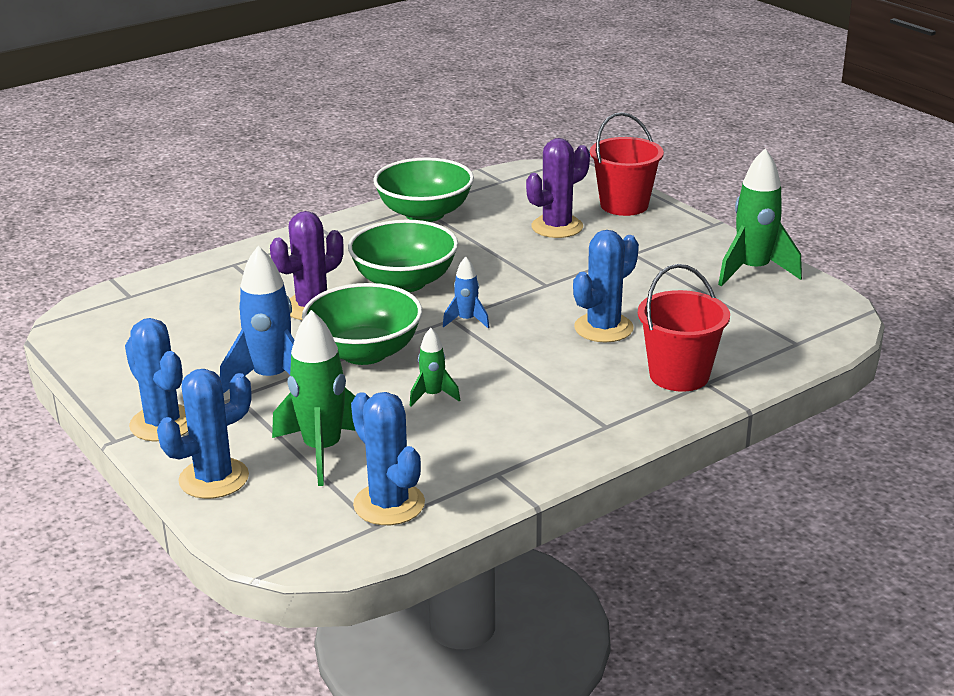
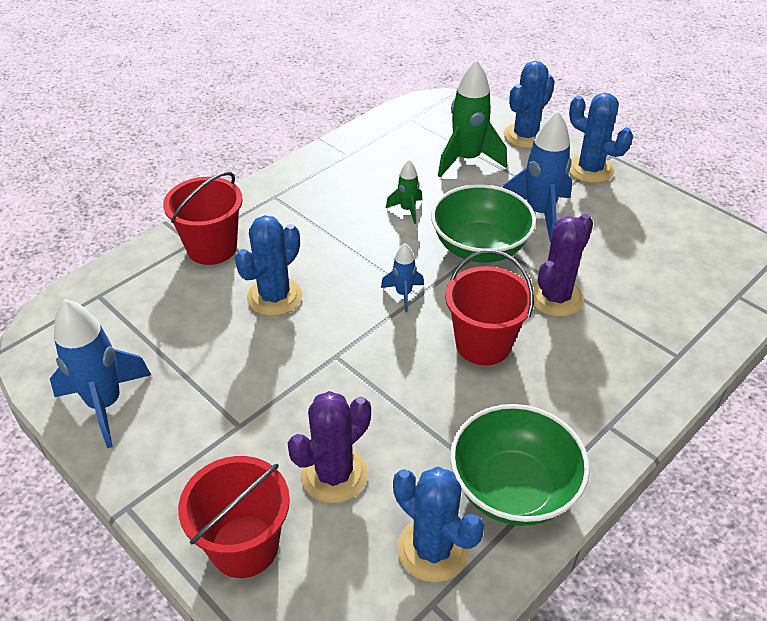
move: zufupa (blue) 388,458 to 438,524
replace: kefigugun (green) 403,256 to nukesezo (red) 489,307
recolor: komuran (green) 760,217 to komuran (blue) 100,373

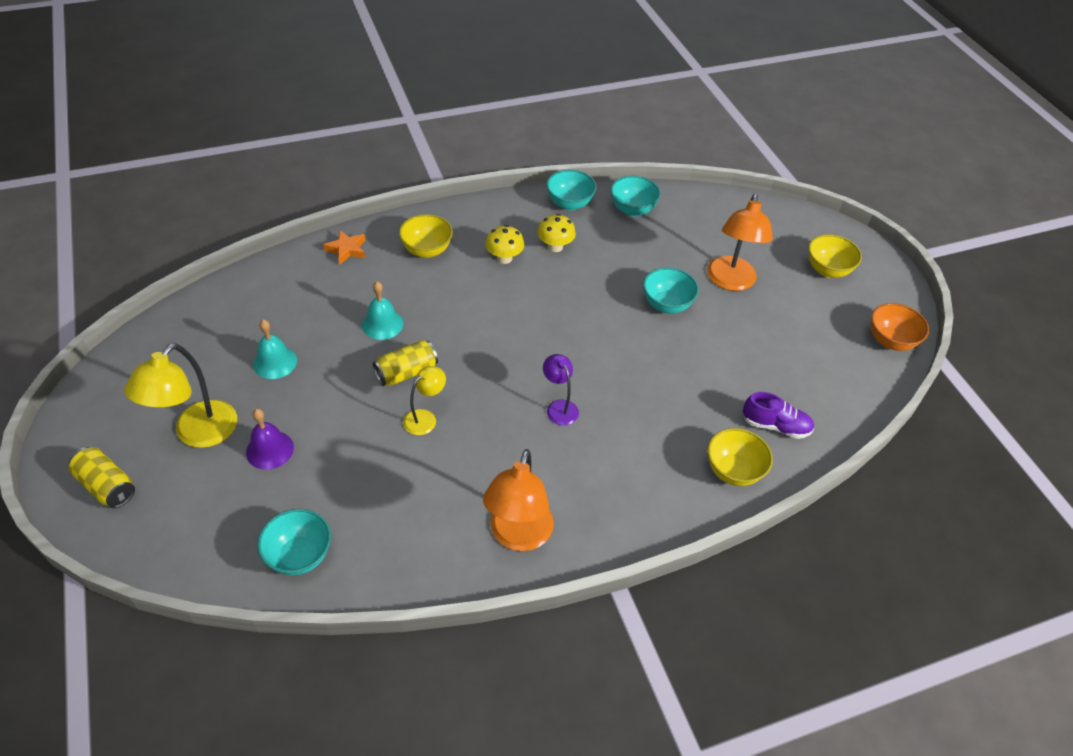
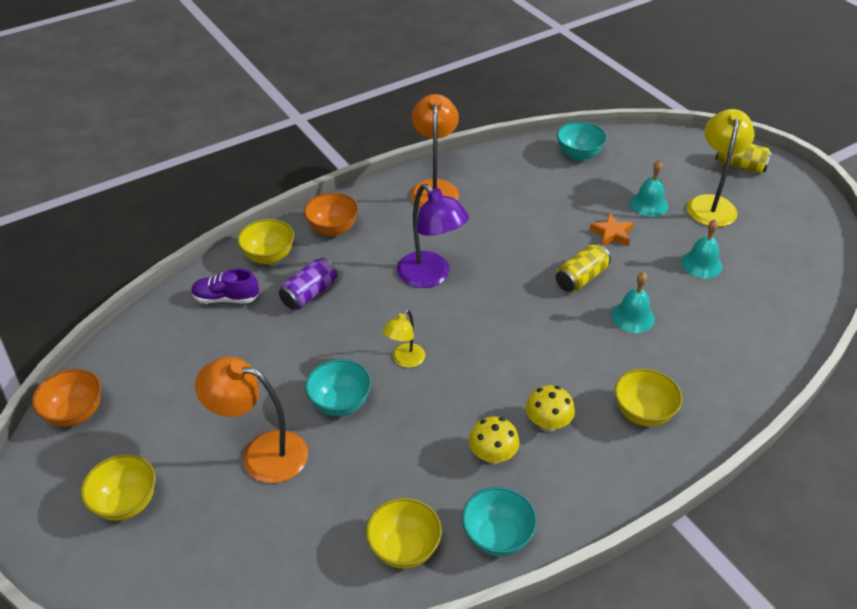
insert: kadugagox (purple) 308,283; kefigugun (orange) 331,214
move: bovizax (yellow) 424,400 to 404,338; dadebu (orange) 344,247 to 612,229
recolor: kefigugun (turquoise) 636,196 to kefigugun (yellow) 404,533; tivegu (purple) 270,439 to tivegu (turquoise) 649,188
rotate: bovizax (orange) 740,242 = 251,420 75 degrees counterclockwise
resize: bovizax (purple) 561,389 = 433,236 x1.79

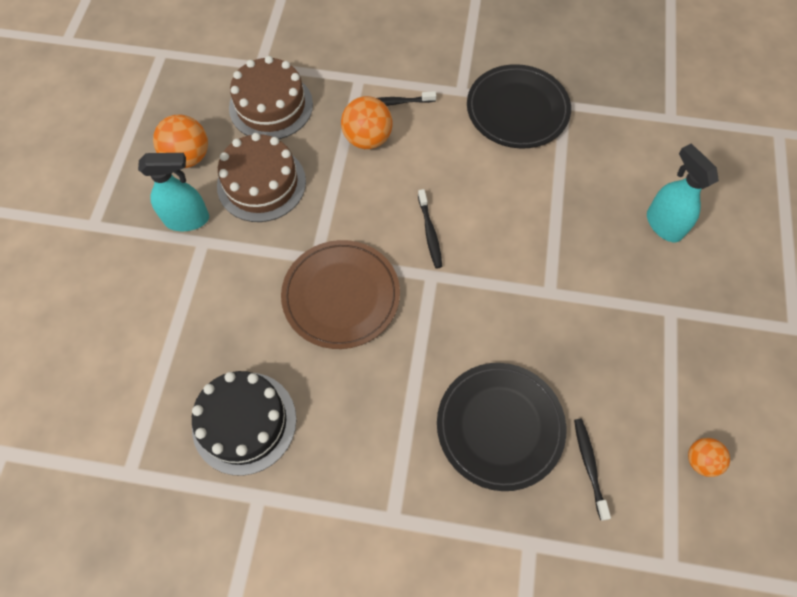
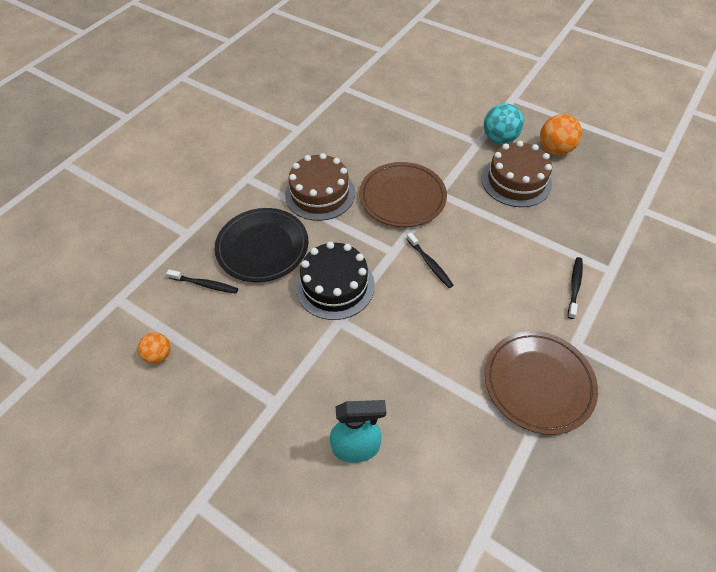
delete: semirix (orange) 367,122
move: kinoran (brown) 271,97 to 320,187; kinoran (black) 244,423 to 335,280
replace: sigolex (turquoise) 173,192 to semirix (turquoise) 504,123
recolor: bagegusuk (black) 519,106 to bagegusuk (brown) 541,383
rotate: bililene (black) 430,228 = 430,260 135 degrees counterclockwise

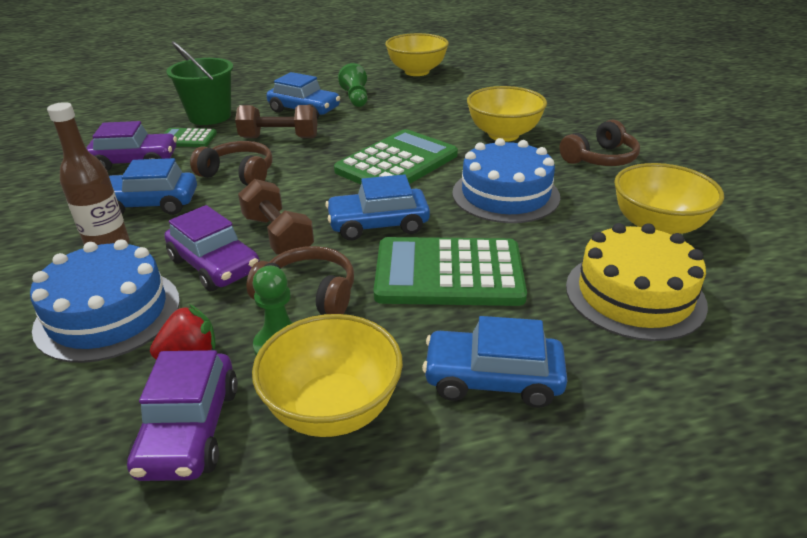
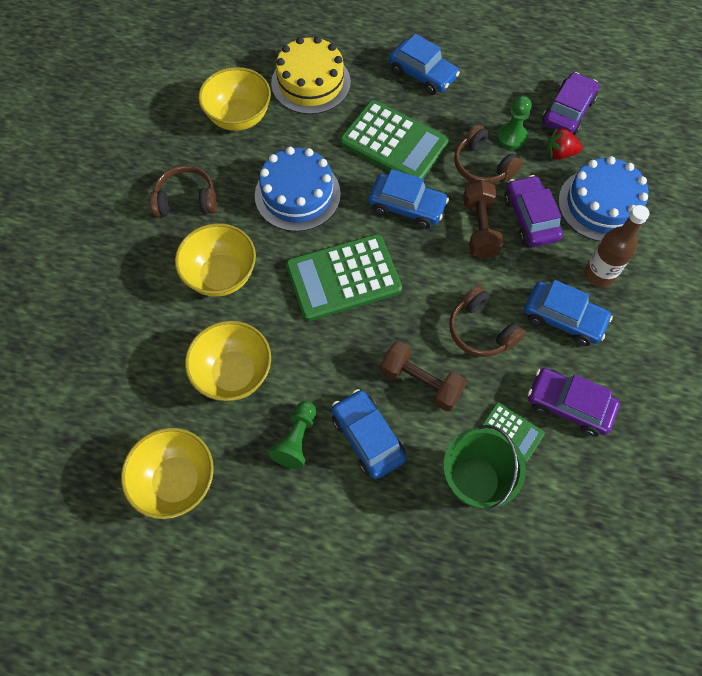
move: kefigugun (yellow) 327,375 to 228,361

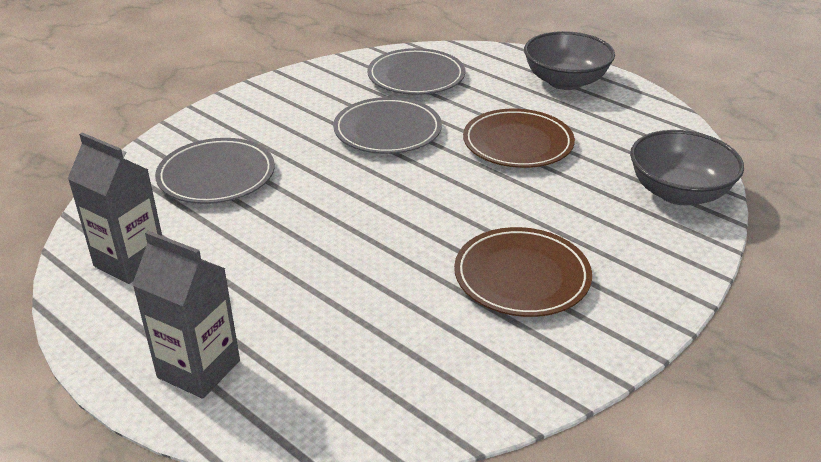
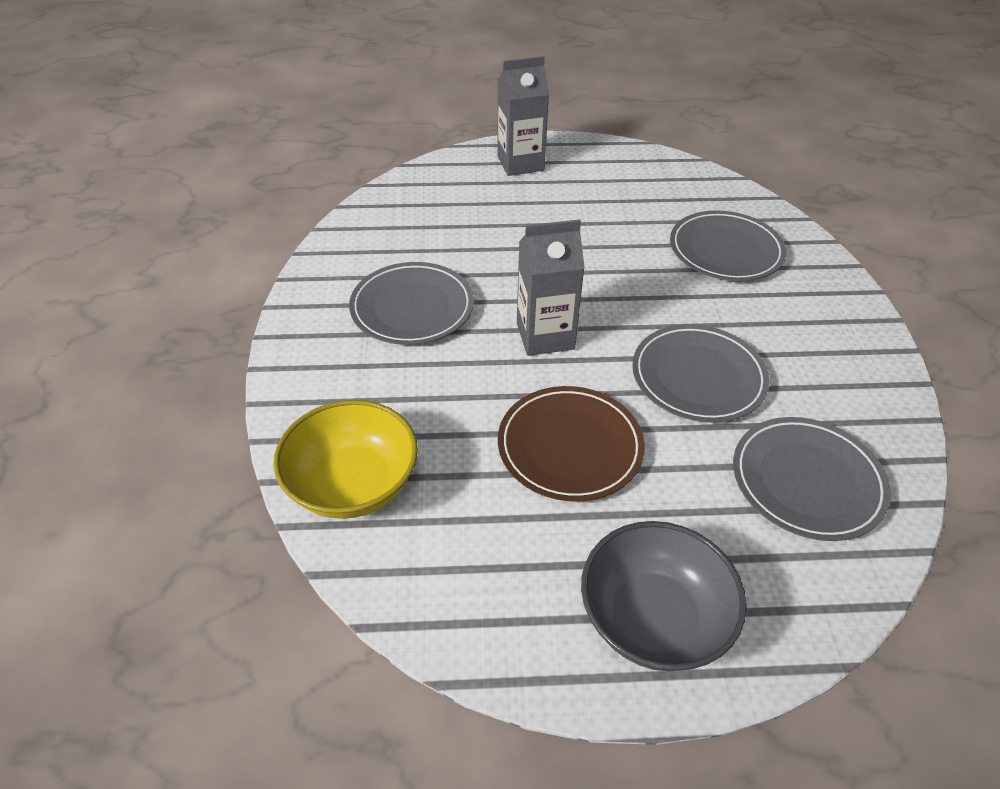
move: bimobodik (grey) 115,208 to 551,287
recolor: kefigugun (grey) 687,167 to kefigugun (yellow) 345,459; bagegusuk (brown) 523,272 to bagegusuk (grey) 411,303

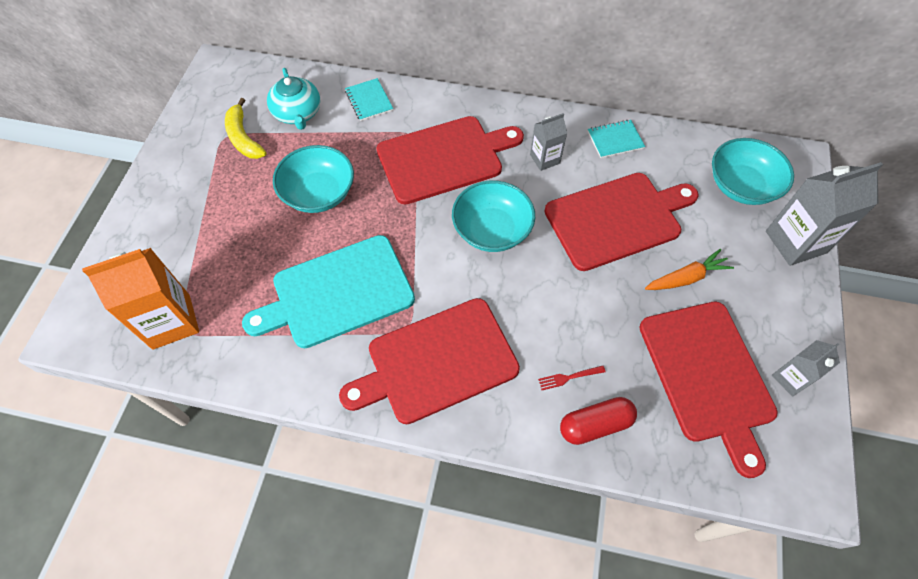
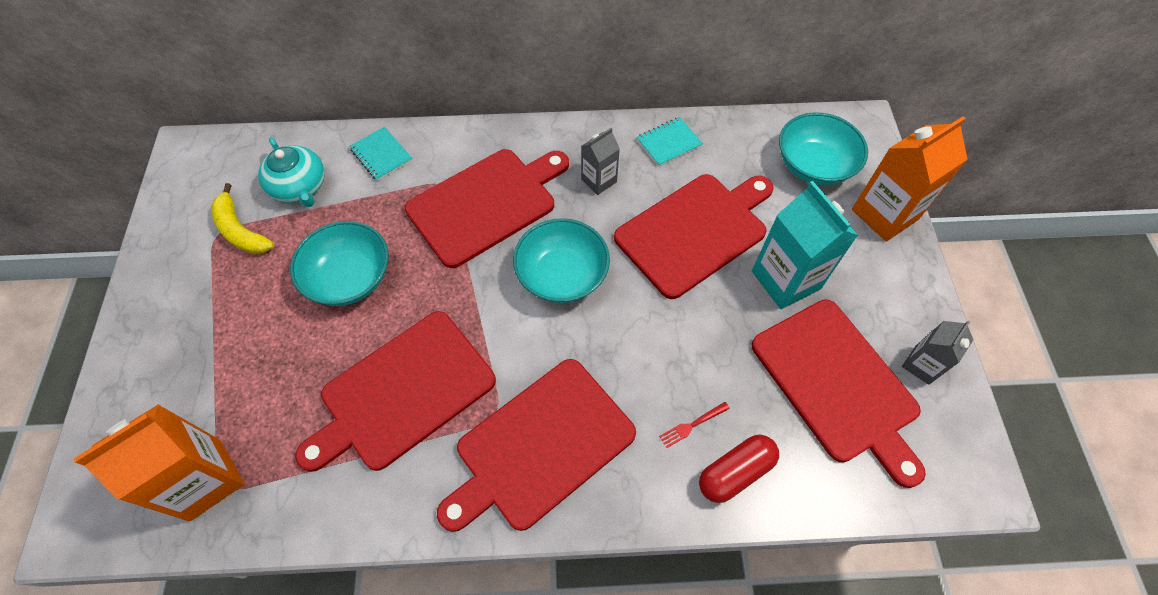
replace: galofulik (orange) 689,269 to bimobodik (turquoise) 805,245
recolor: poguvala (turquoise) 328,291 to poguvala (red) 395,391; bimobodik (grey) 824,214 to bimobodik (orange) 910,179

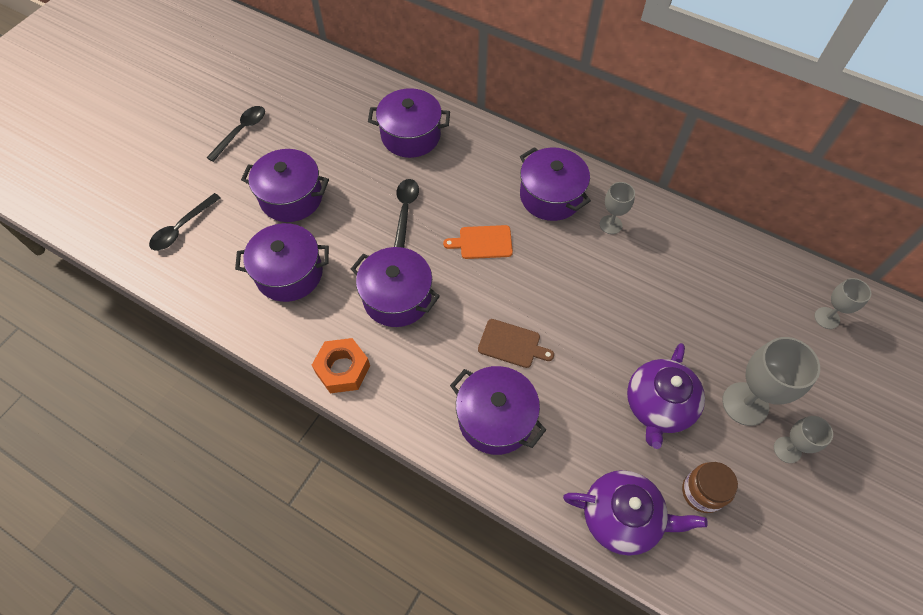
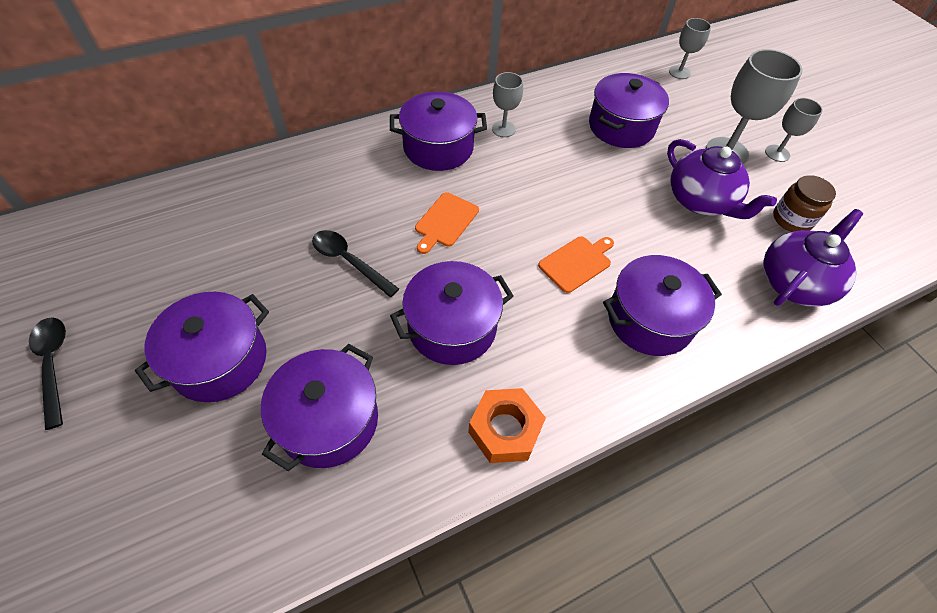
delete: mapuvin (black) 185,222
move: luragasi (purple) 409,123 to 629,110
recolor: poguvala (brown) 516,343 to poguvala (orange) 576,264

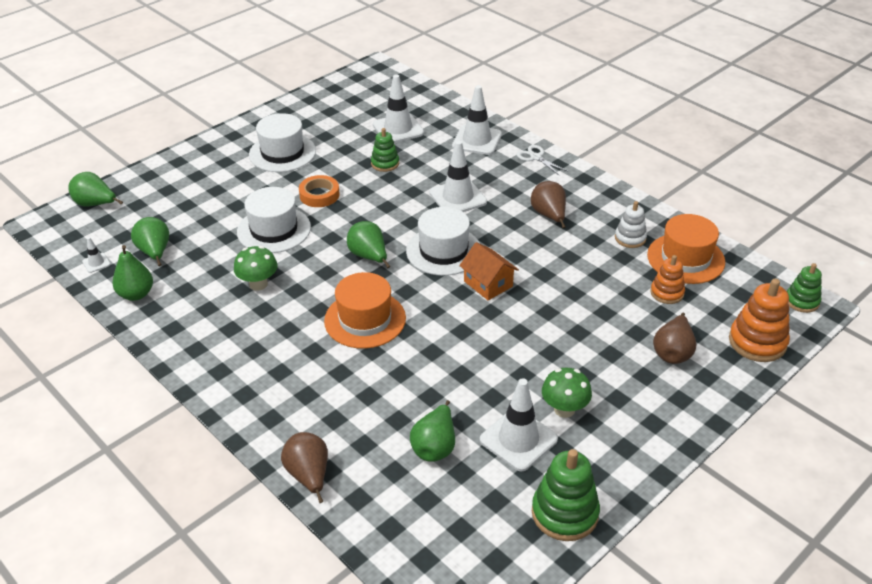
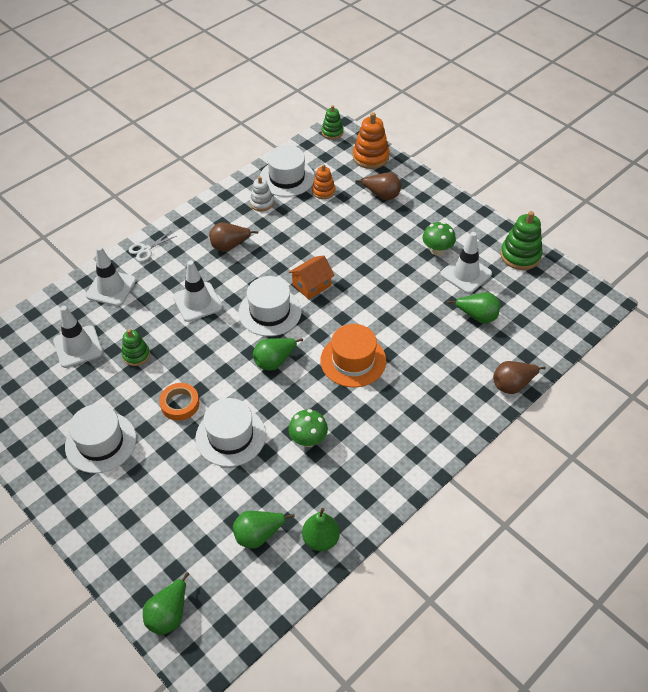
delete: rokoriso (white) 96,255
recolor: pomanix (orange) 686,249 to pomanix (white) 287,171

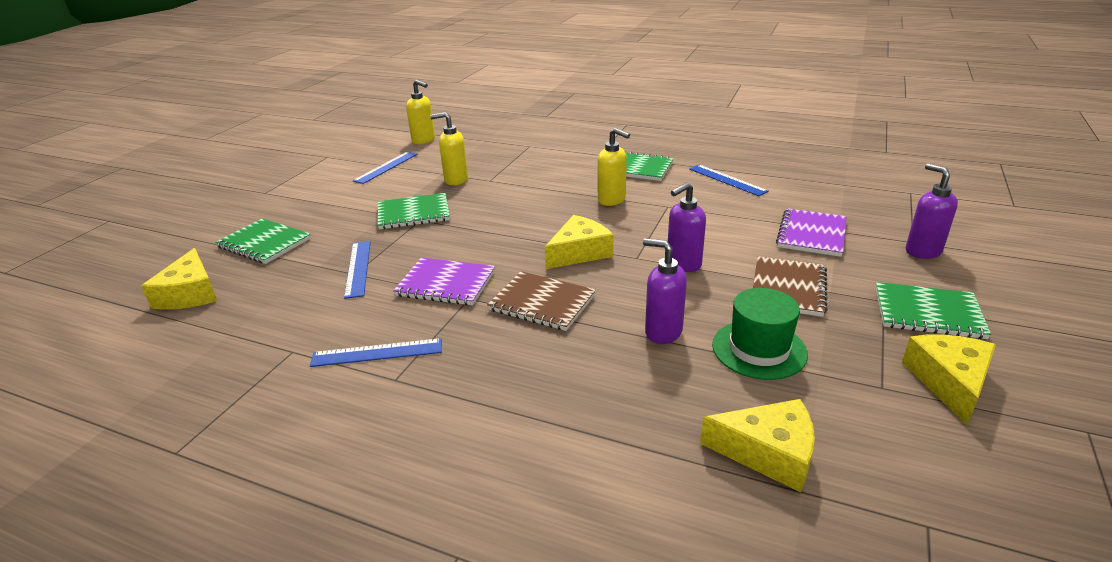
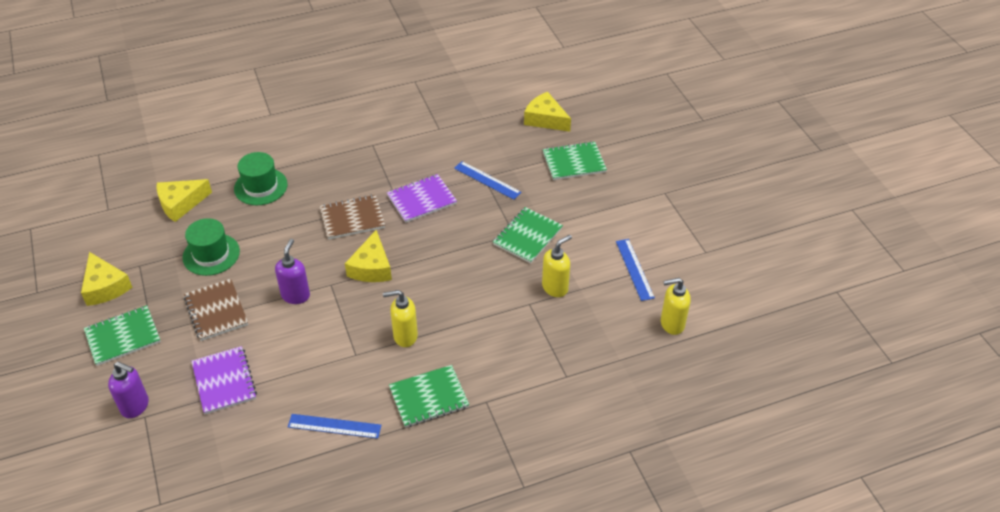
delete: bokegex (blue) 376,352; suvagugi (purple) 665,291
insert: pomanix (green) 261,178

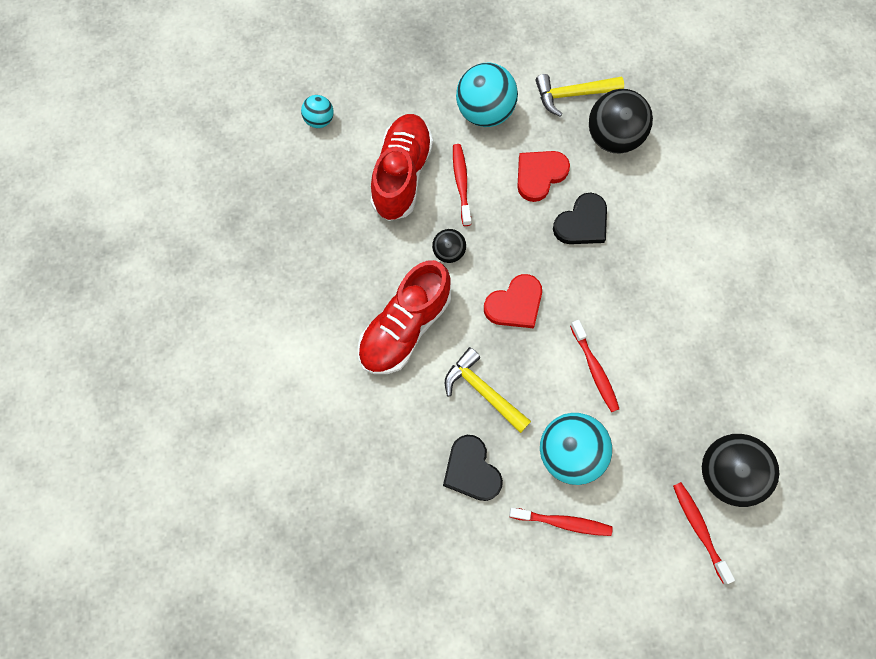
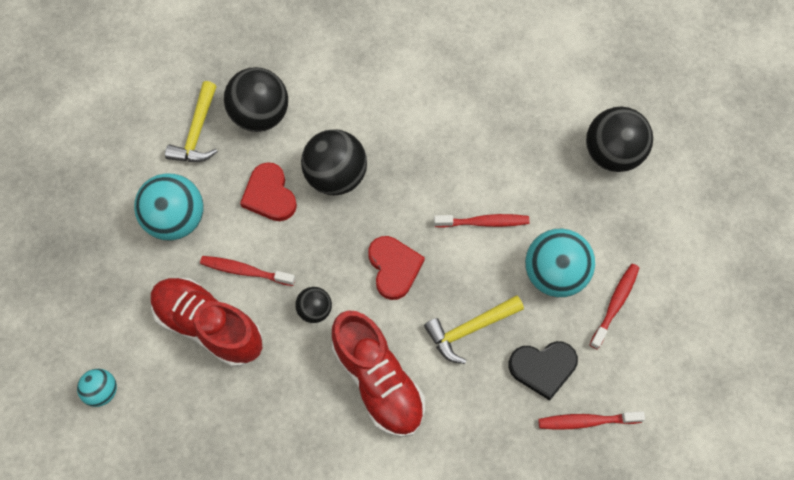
move: bililene (red) 704,533 to 591,420
replace: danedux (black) 580,218 to semirix (black) 334,162

